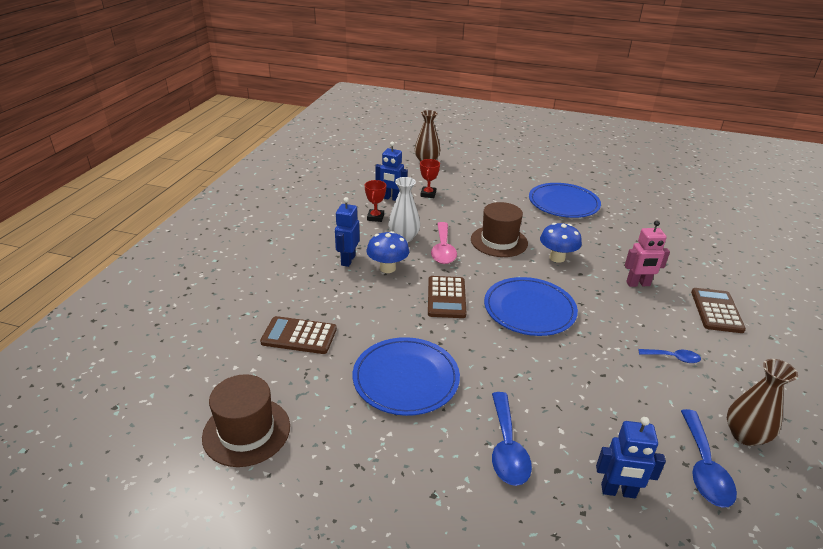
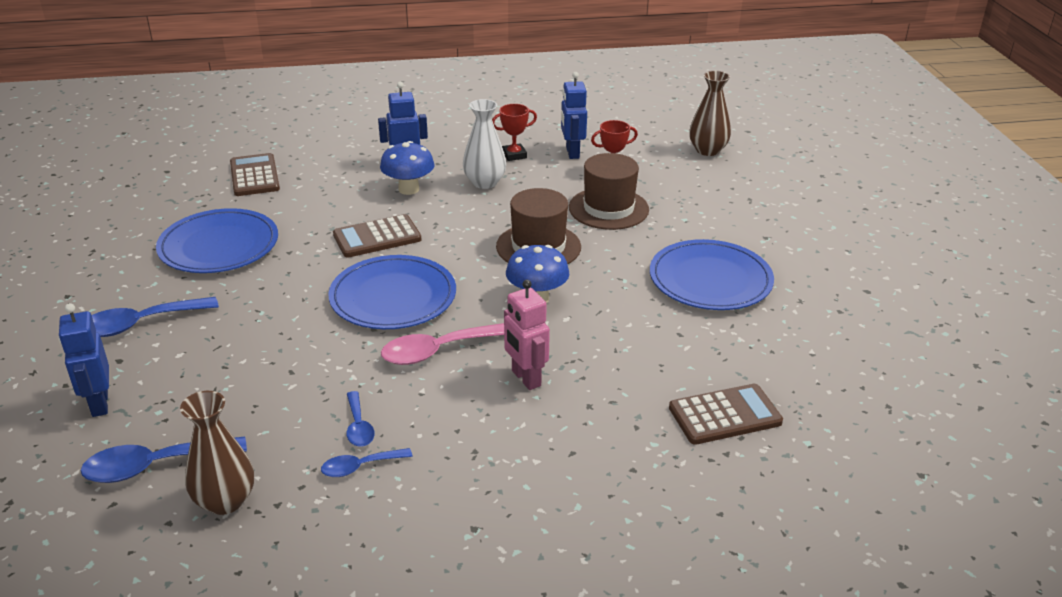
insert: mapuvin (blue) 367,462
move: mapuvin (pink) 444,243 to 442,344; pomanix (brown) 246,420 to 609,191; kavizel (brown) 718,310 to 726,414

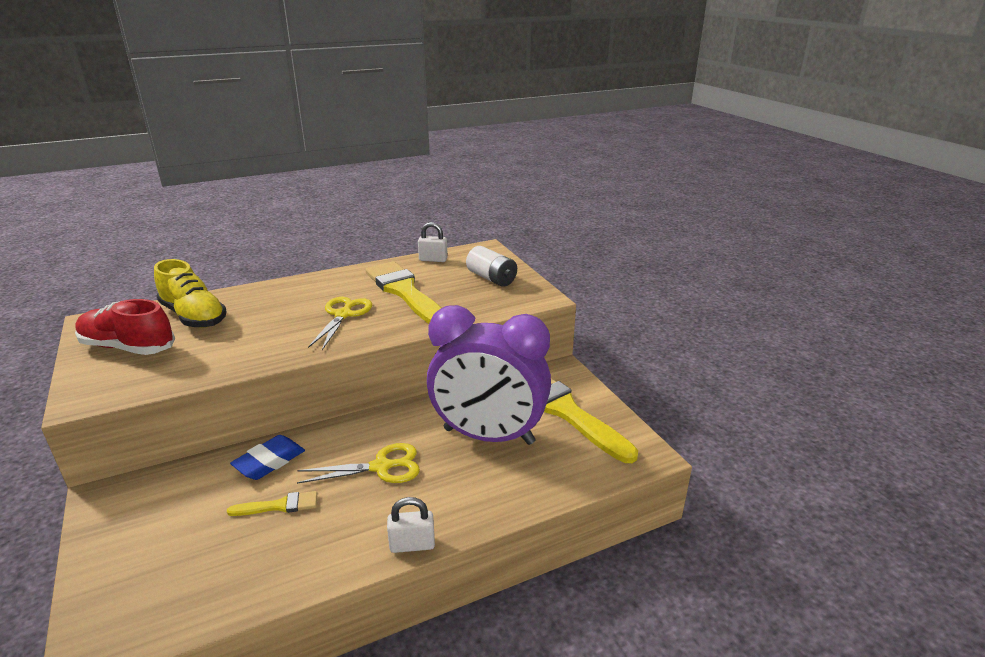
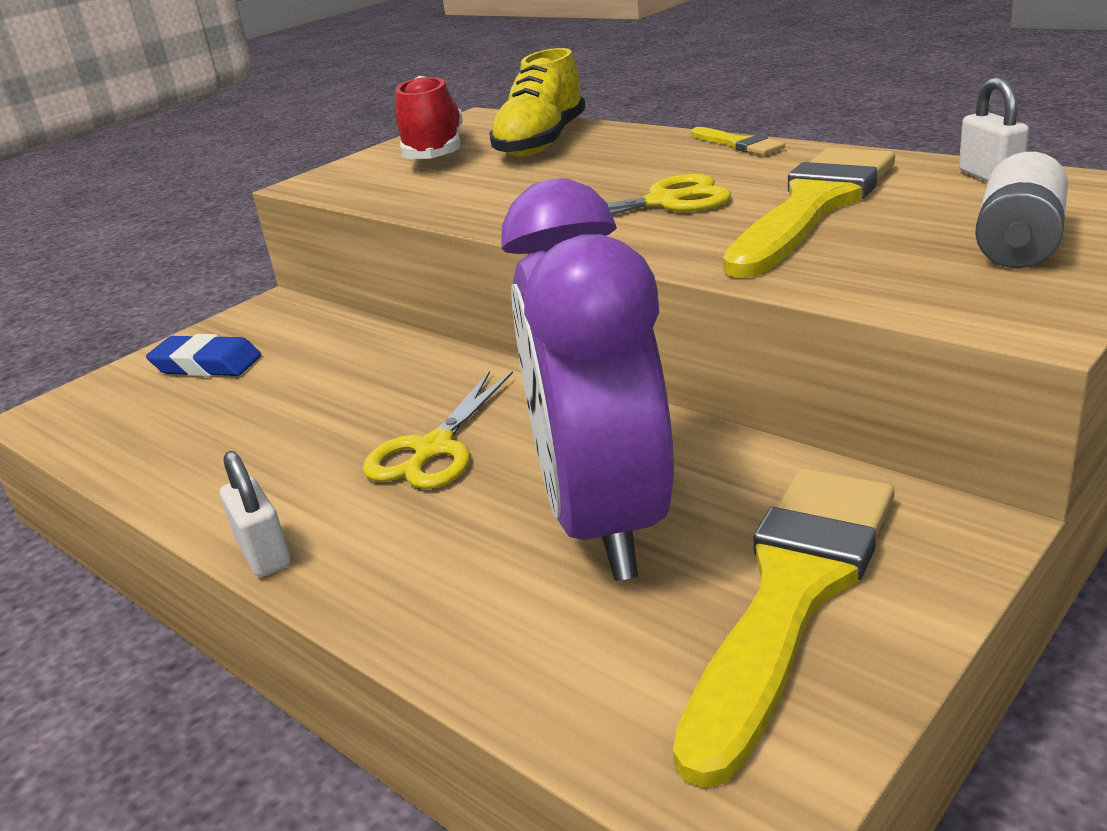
move: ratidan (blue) 267,457 to 203,355; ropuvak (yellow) 272,503 to 738,141
rotate: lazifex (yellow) 358,463 = 438,430 60 degrees clockwise

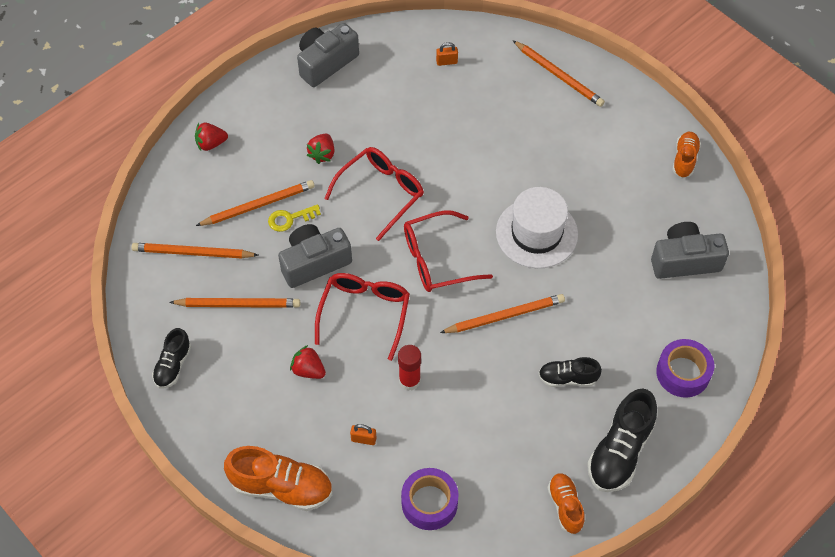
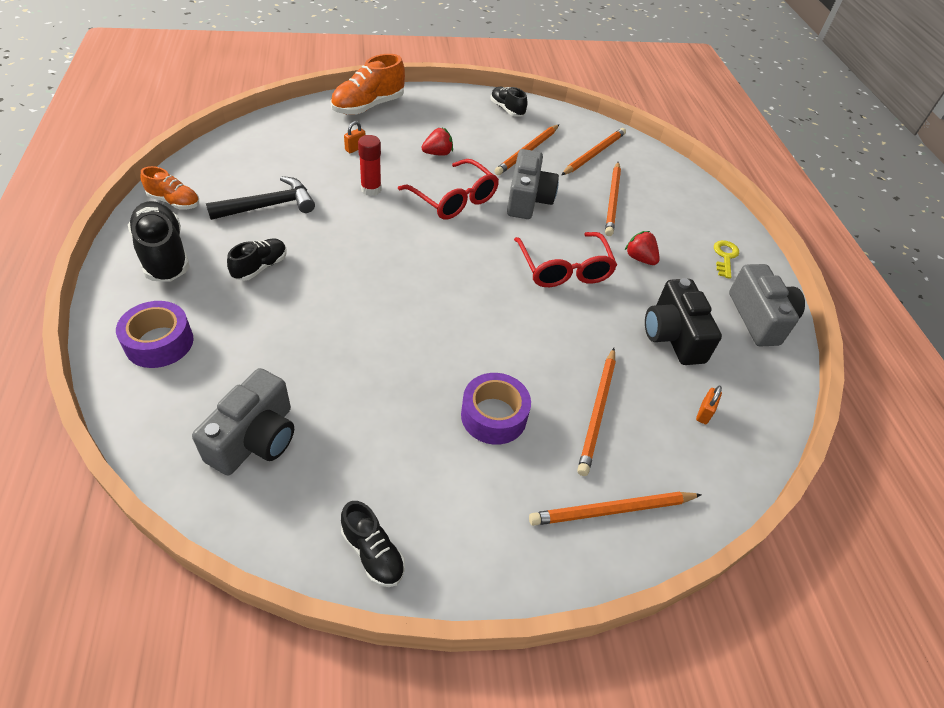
delete: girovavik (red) 211,137; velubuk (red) 448,251; pomanix (white) 537,227
insert: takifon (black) 260,198; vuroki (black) 683,321
move: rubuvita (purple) 429,499 to 496,409; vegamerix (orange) 502,313 to 596,412; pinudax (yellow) 294,218 to 726,259
recolor: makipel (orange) 687,155 to makipel (black) 373,544

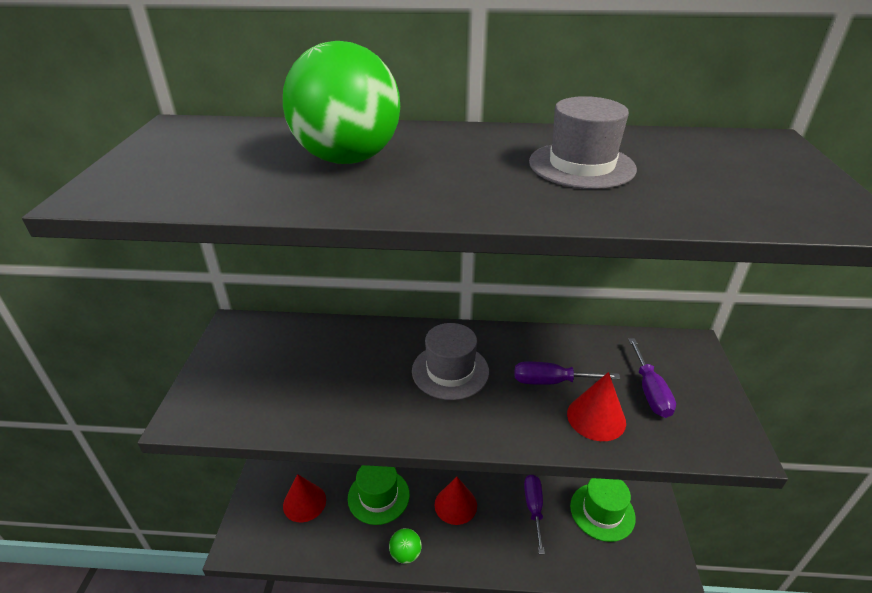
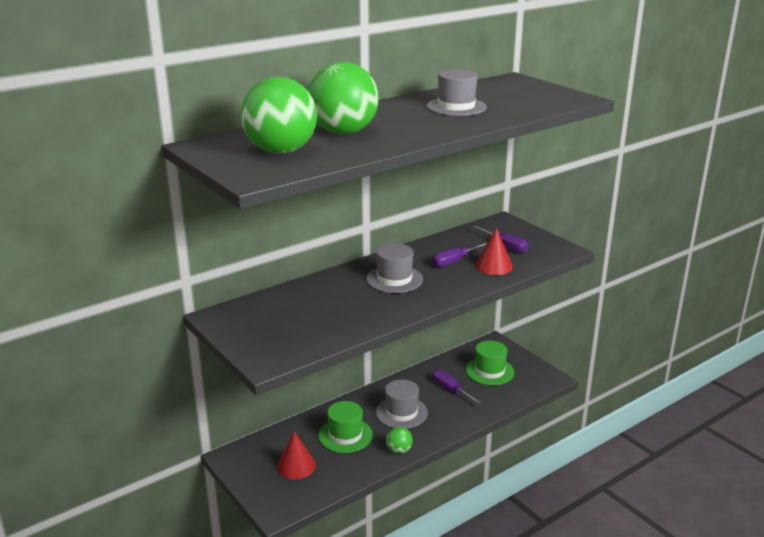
insert: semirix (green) 279,115
replace: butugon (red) 455,501 to pomanix (grey) 402,404

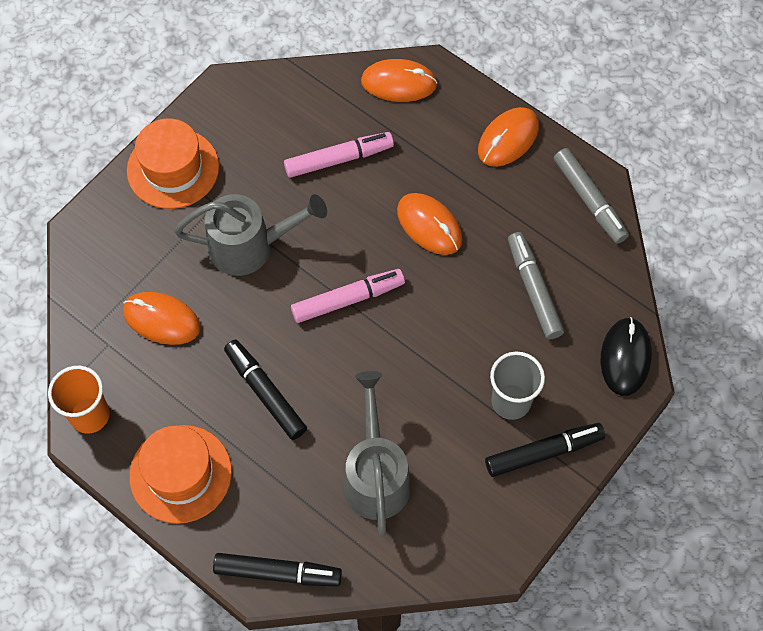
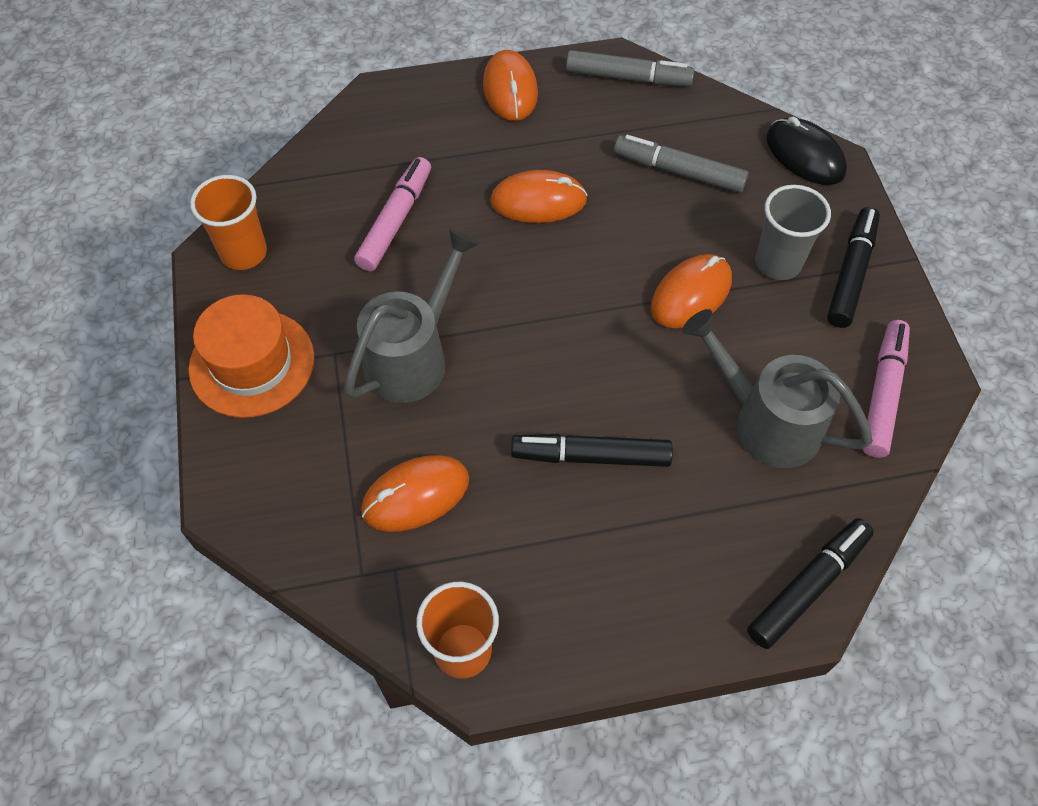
delete: pomanix (orange) 180,474
insert: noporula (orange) 228,222
move: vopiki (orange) 399,80 to 691,291; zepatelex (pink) 348,296 to 886,389

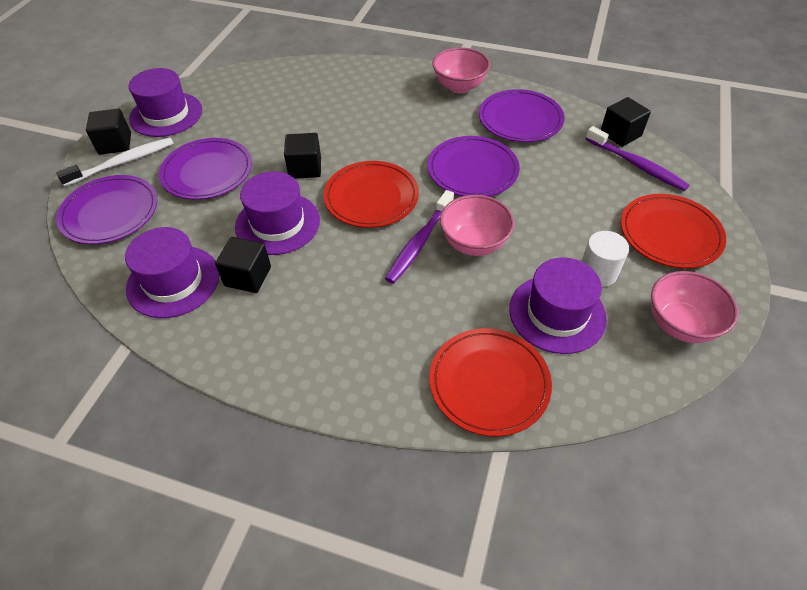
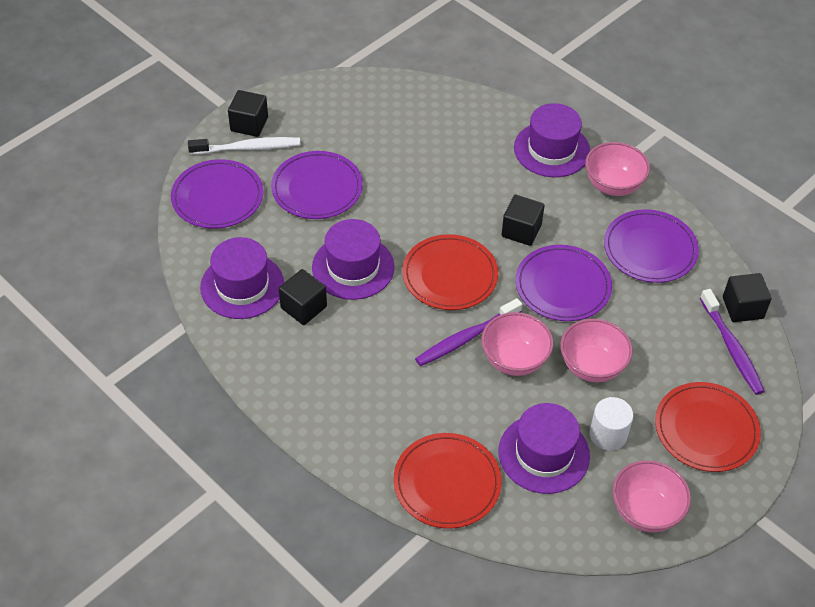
insert: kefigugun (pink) 596,350
move: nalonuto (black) 302,156 to 523,220; pomanix (purple) 165,102 to 552,140

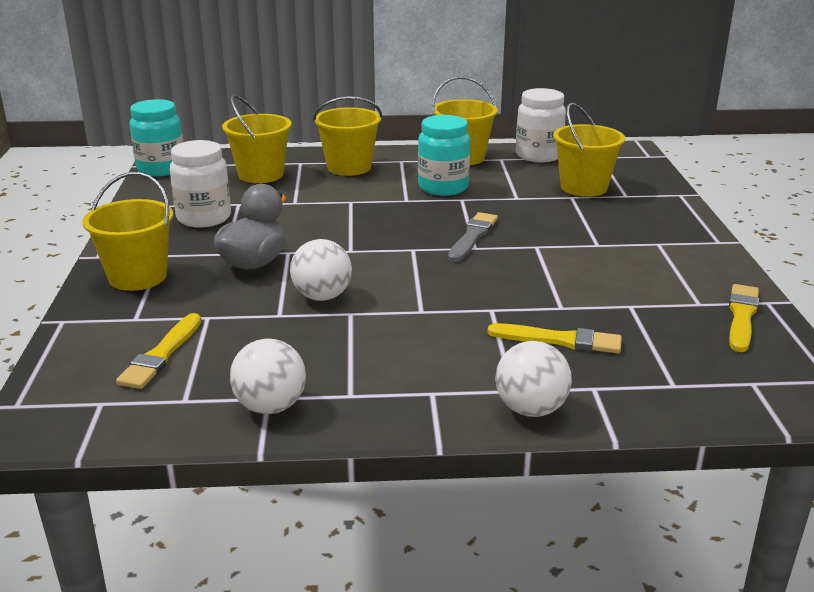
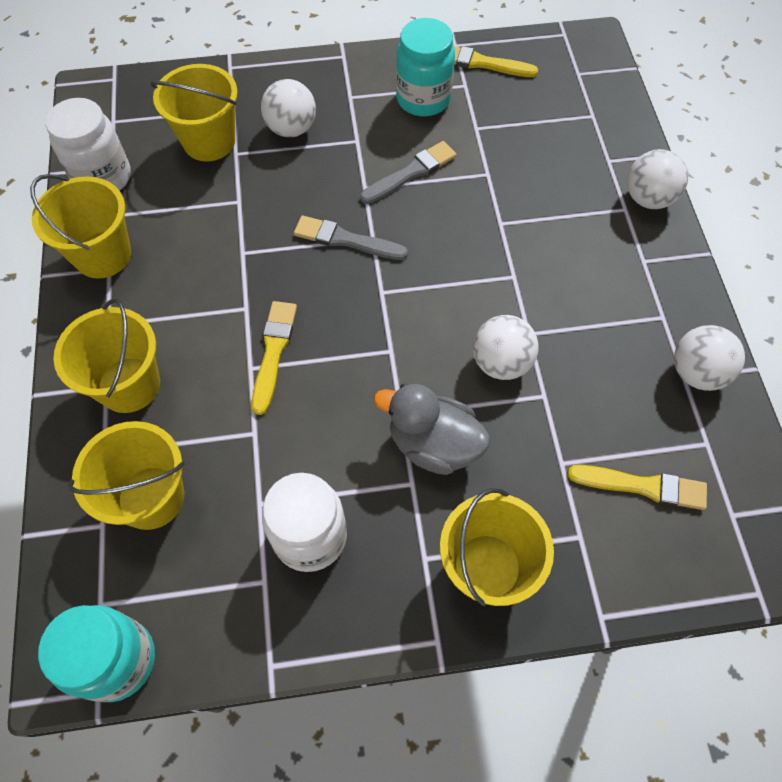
insert: semirix (white) 288,108; ropuvak (grey) 408,172
move: ropuvak (yellow) 554,338 to 274,358; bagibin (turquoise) 444,155 to 425,67

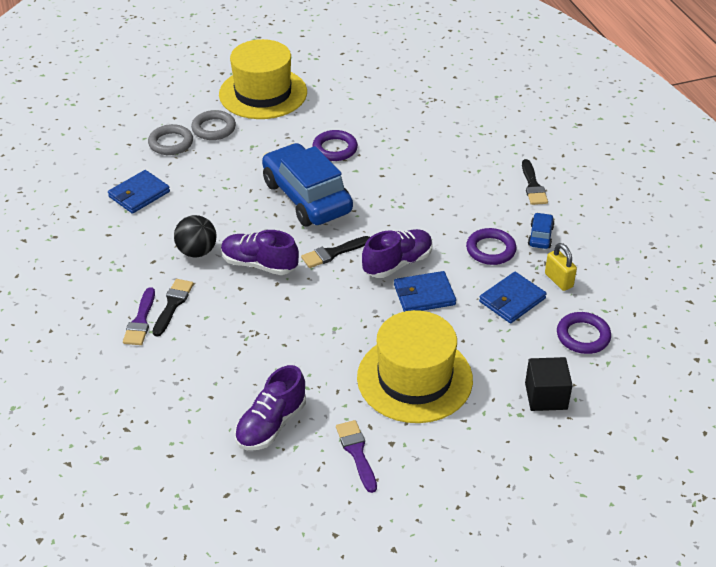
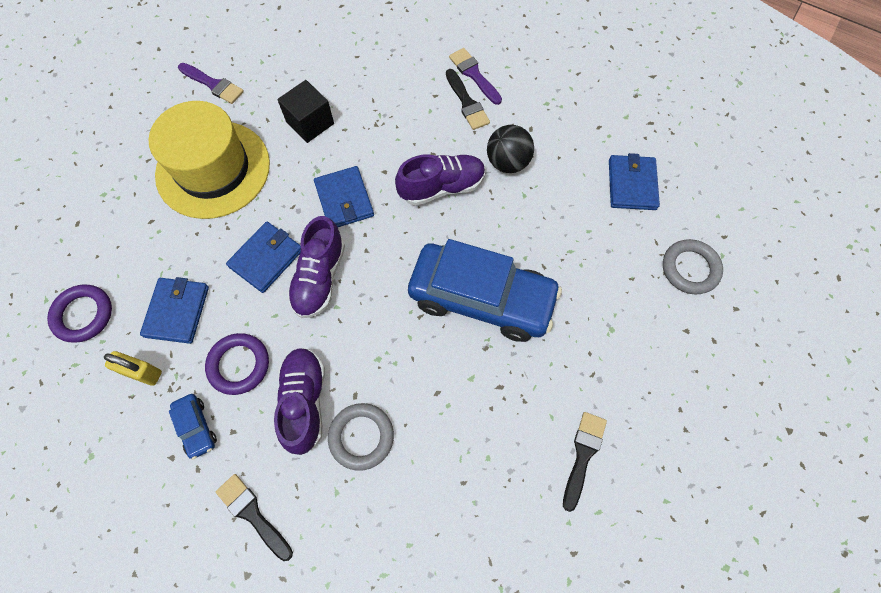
delete: pomanix (yellow) 263,79; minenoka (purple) 335,145
insert: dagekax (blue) 344,196
move: makipel (purple) 270,407 to 299,401; nalonuto (black) 549,384 to 305,111; minenoka (grey) 213,125 to 361,437; ropuvak (black) 335,252 to 585,462

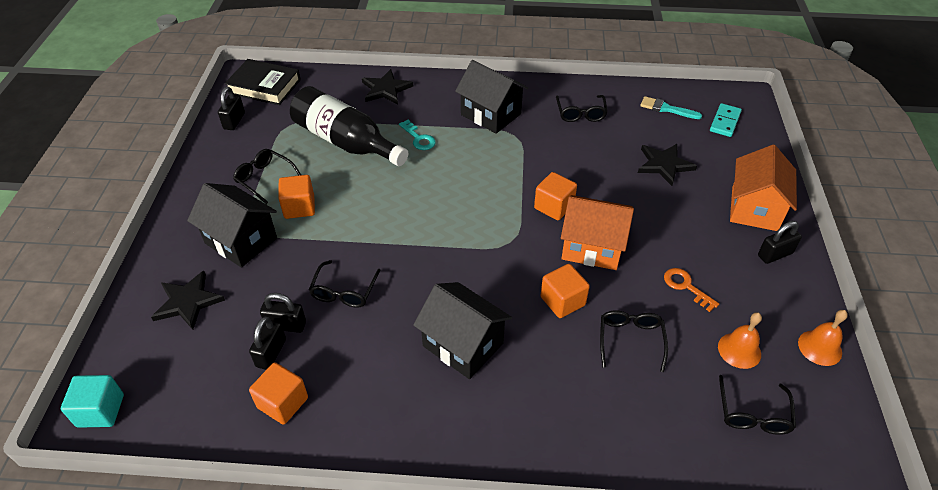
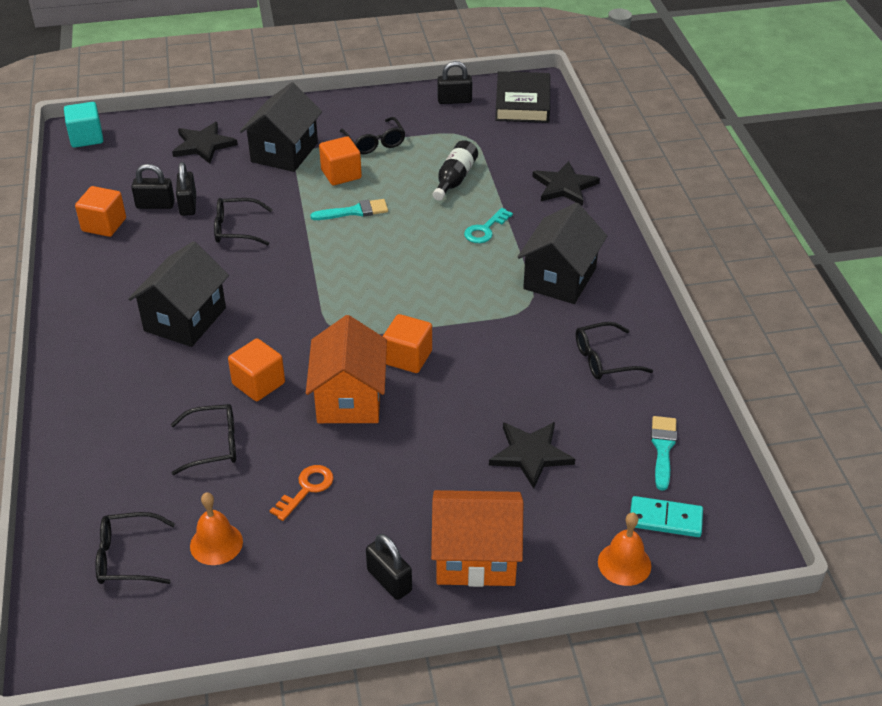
insert: ropuvak (turquoise) 349,209
move: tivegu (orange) 823,338 to 624,549
rotate: velubuk (black) 267,176 = 372,135 135 degrees clockwise
resize: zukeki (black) 349,126 = 455,170 x0.53

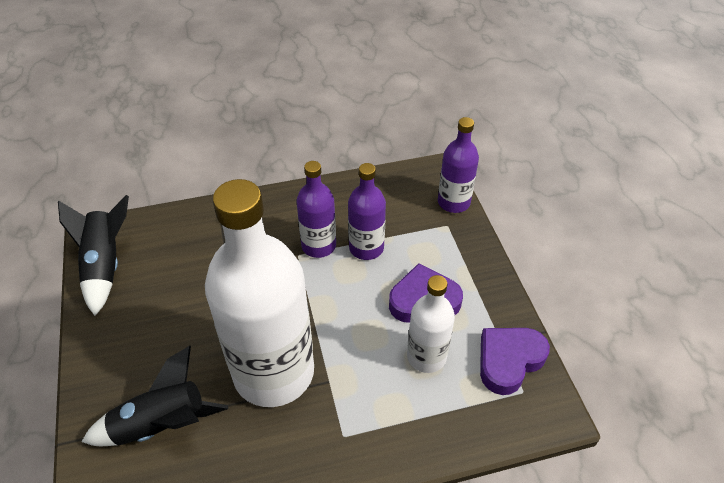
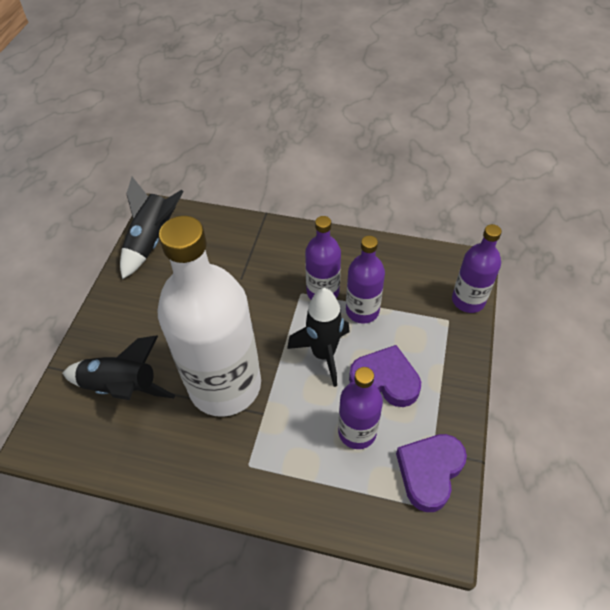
insert: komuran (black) 318,337
recolor: zukeki (white) 431,324 to zukeki (purple) 360,408
rotate: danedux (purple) 515,361 = 431,473 45 degrees counterclockwise

